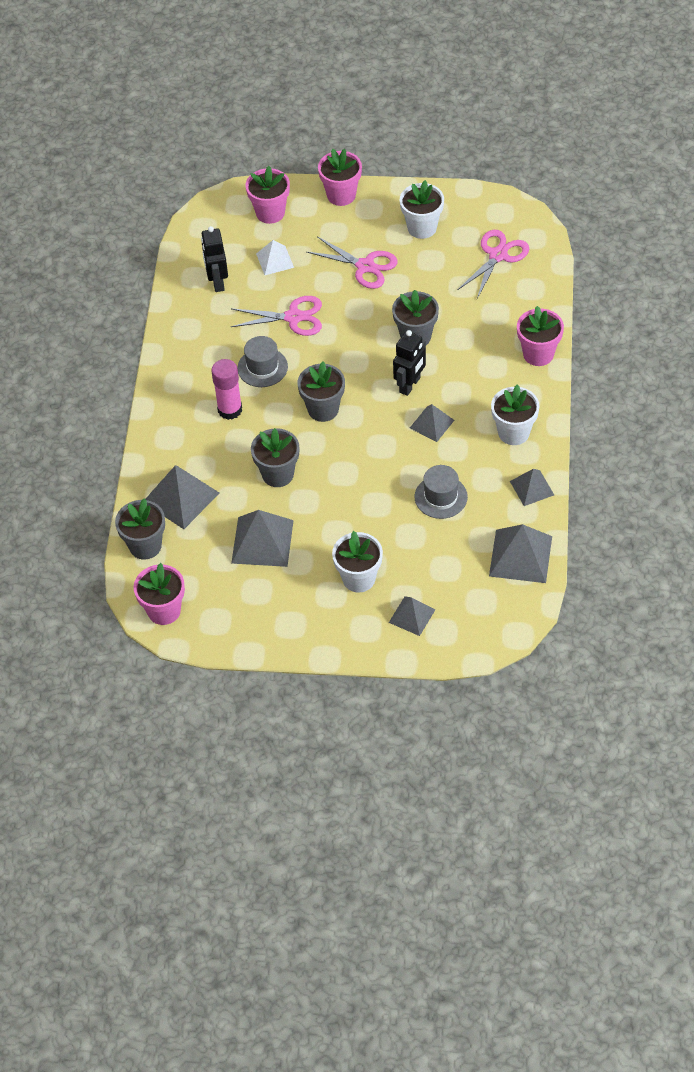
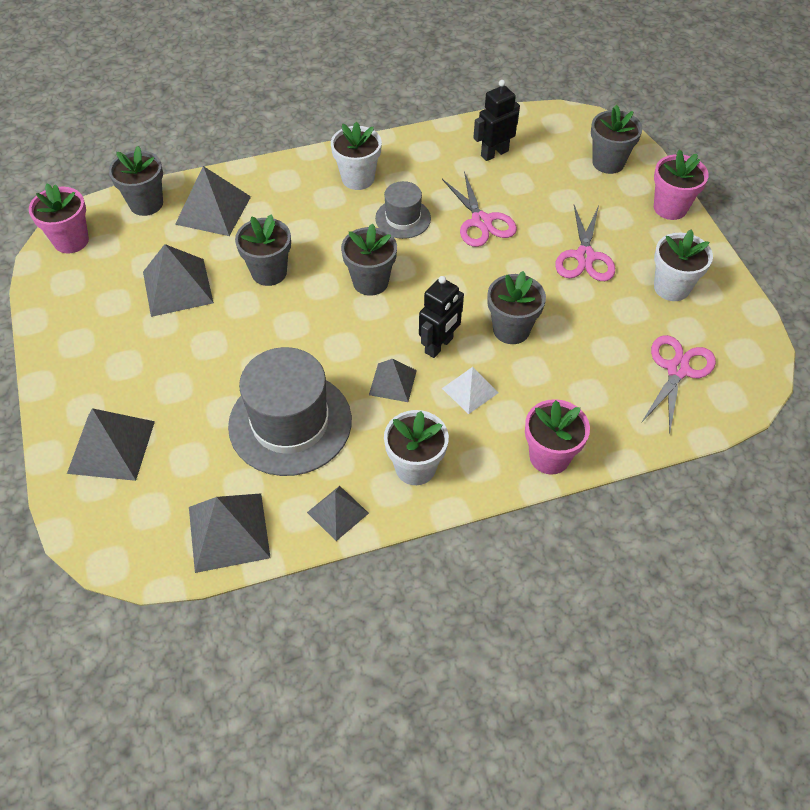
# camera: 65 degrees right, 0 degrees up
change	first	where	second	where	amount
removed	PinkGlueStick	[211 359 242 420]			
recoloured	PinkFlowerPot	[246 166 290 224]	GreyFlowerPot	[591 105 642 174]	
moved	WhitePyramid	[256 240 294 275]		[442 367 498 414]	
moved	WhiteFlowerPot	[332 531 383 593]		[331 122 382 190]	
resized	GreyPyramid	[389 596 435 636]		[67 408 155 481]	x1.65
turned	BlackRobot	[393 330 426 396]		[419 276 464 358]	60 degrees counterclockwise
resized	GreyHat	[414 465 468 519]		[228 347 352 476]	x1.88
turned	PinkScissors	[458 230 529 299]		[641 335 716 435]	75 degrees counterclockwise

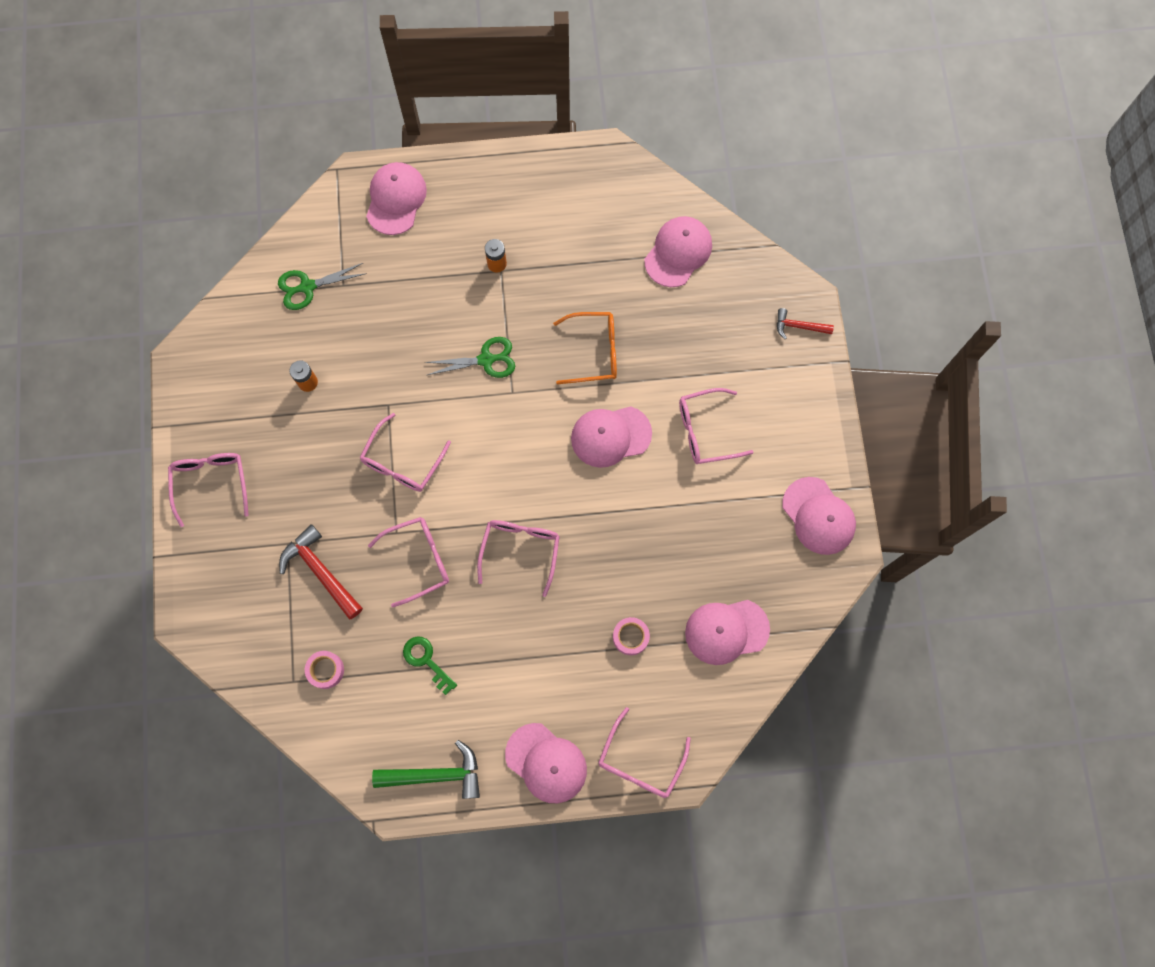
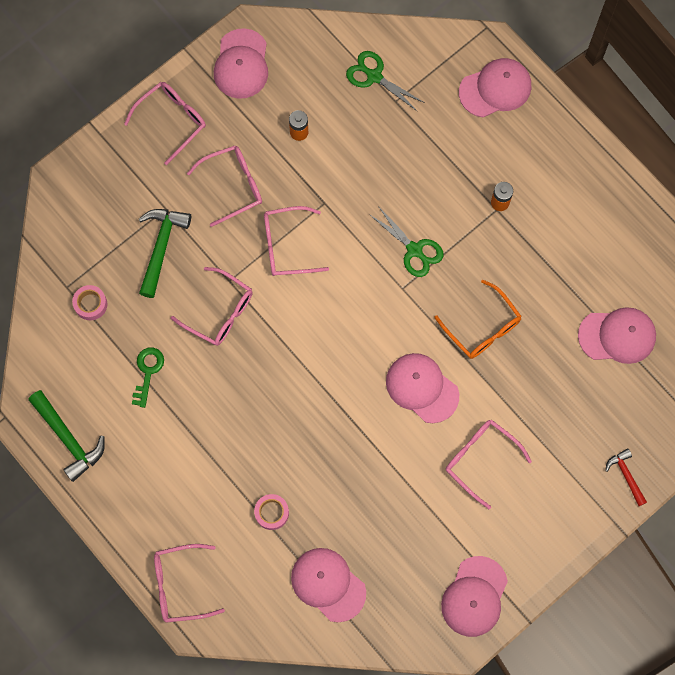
# camera: 55 degrees right, 0 degrees up
change	first	where	second	where	amount
recoloured	RedHammer	[279 524 363 620]	GreenHammer	[139 209 191 298]	
moved	PinkGlasses	[477 520 560 597]		[187 146 262 227]	
moved	PinkCap	[505 723 587 803]		[214 28 268 99]	

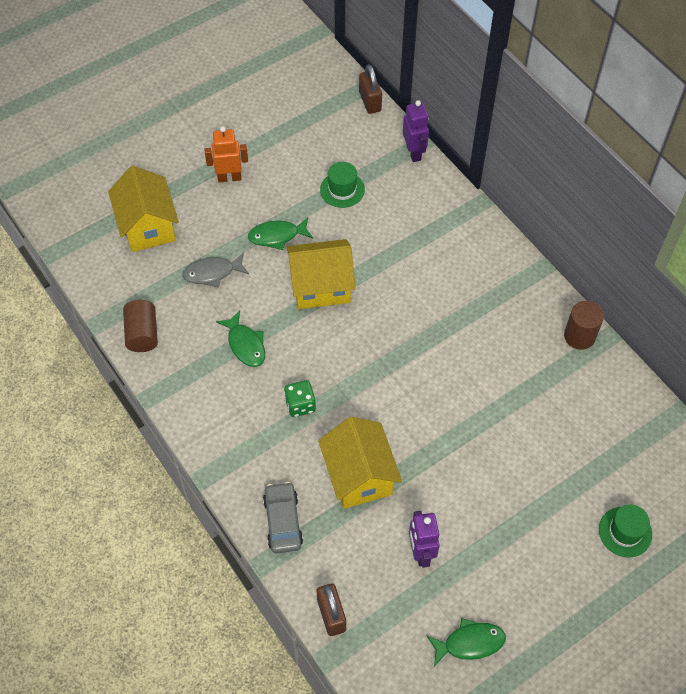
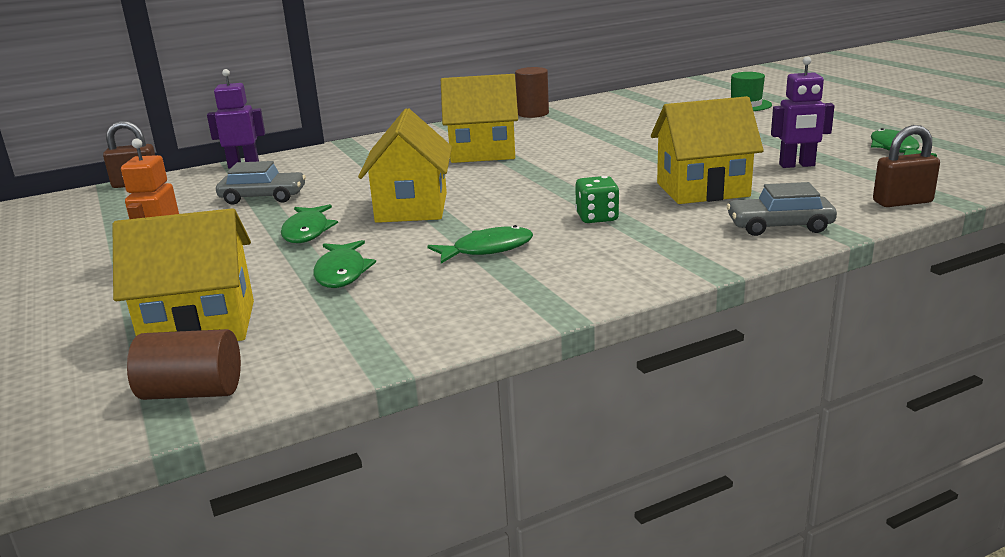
# camera: 80 degrees left, 35 degrees down
change	first	where	second	where	amount
moved	BrownCylinder	[123 300 158 352]		[127 329 241 400]	
recoloured	GreyFish	[182 252 249 288]	GreenFish	[314 240 376 288]	
replaced	GreenHat	[320 162 365 208]	GreyCar	[216 161 306 205]	
added			YellowHouse	[441 74 518 163]	

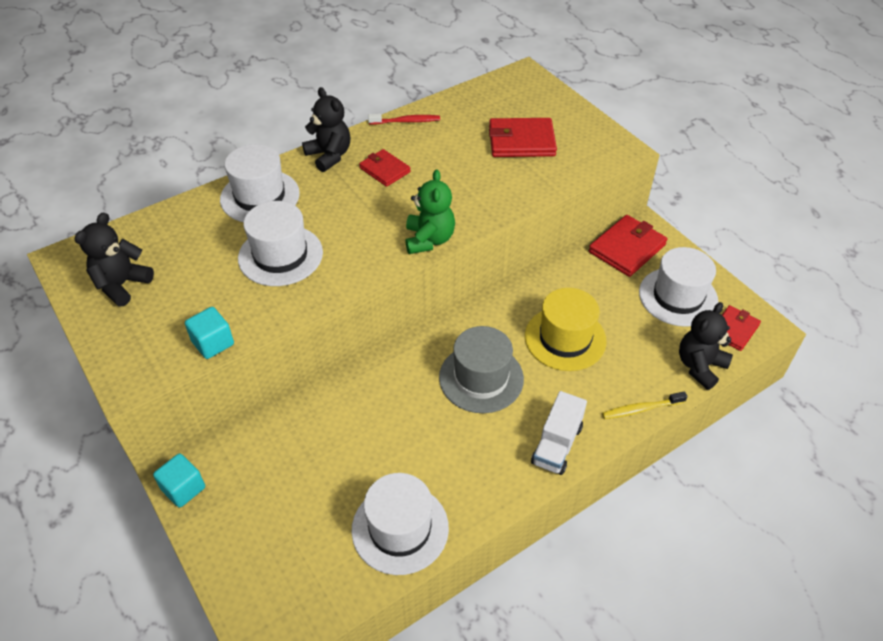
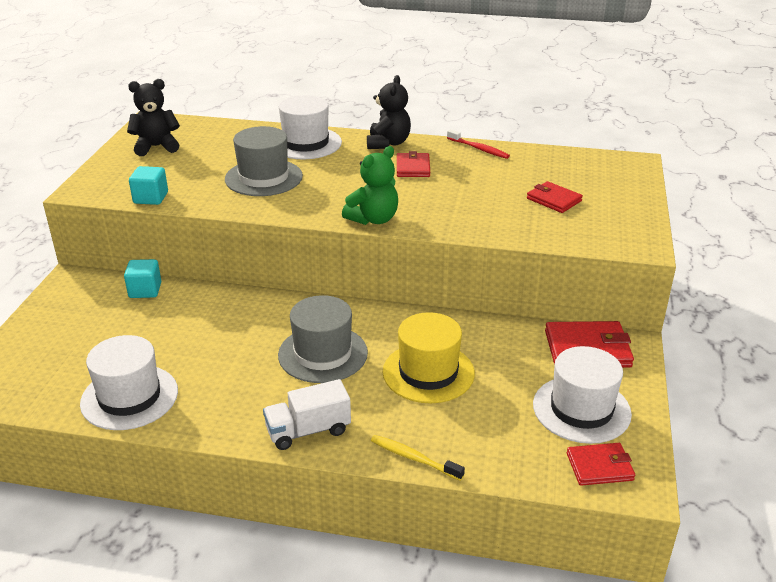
# camera: 45 degrees right, 15 degrees down
change	first	where	second	where	amount
moved	TurquoiseCube	[153 454 205 508]		[124 259 161 298]	
recoloured	WhiteHat	[238 201 323 286]	GreyHat	[225 126 303 196]	
resized	RedWallet	[489 118 557 157]		[527 181 583 213]	x0.63
removed	BlackTeddyBear	[679 302 733 390]			

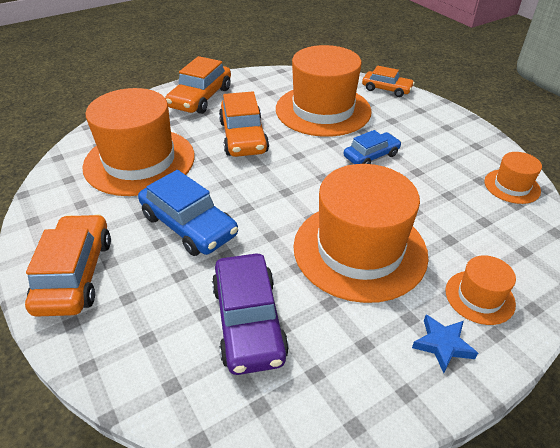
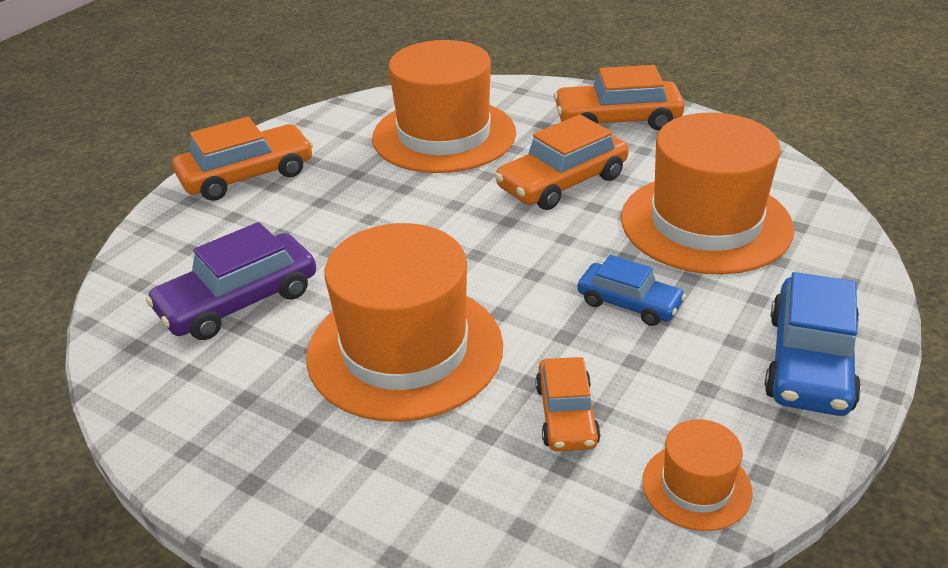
# camera: 65 degrees right, 5 degrees down
change	first	where	second	where	amount
moved	BlueCar	[138 170 238 256]		[764 272 861 416]	
moved	OrangeCar	[362 66 415 97]		[535 357 601 451]	
removed	BlueStar	[412 314 478 373]			
removed	OrangeHat	[446 255 516 325]			

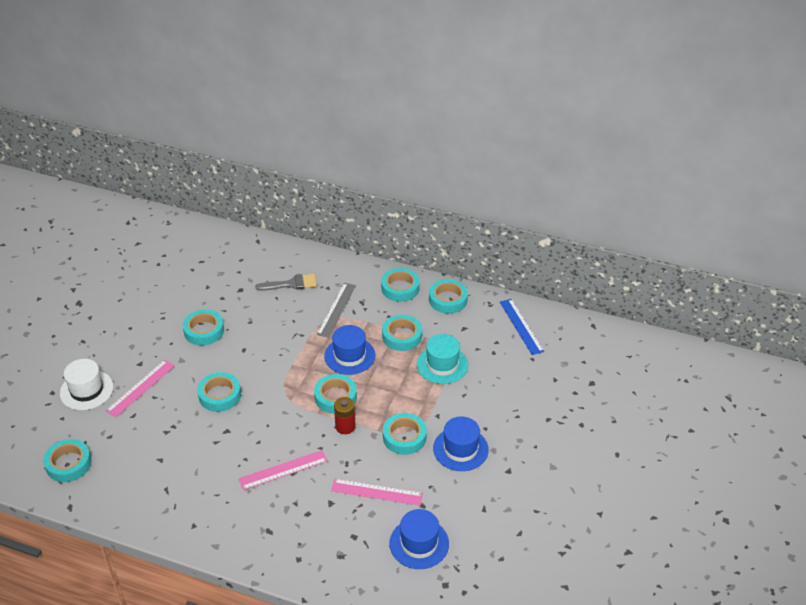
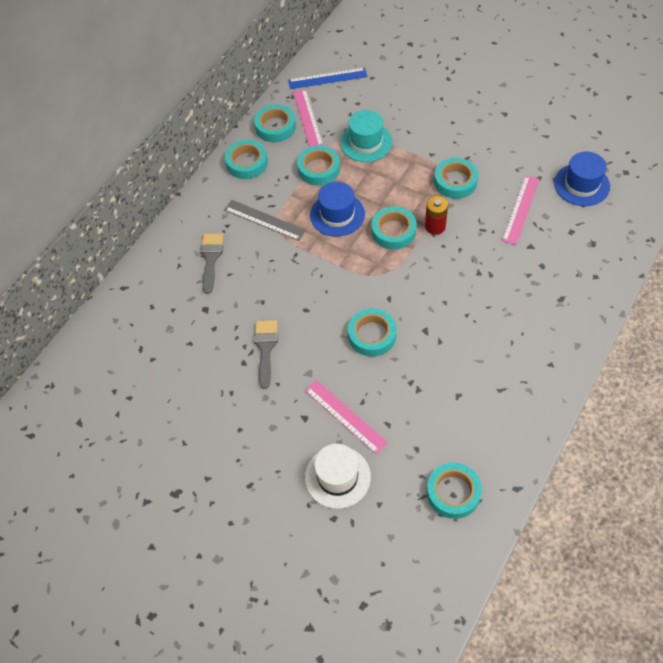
# camera: 75 degrees left, 15 degrees up
change	first	where	second	where	amount
replaced	TurquoiseTape	[183 309 224 345]	GreyBrush	[254 320 278 389]	
moved	PinkRuler	[238 450 328 490]		[293 89 324 147]	
removed	BlueHat	[433 416 489 471]			

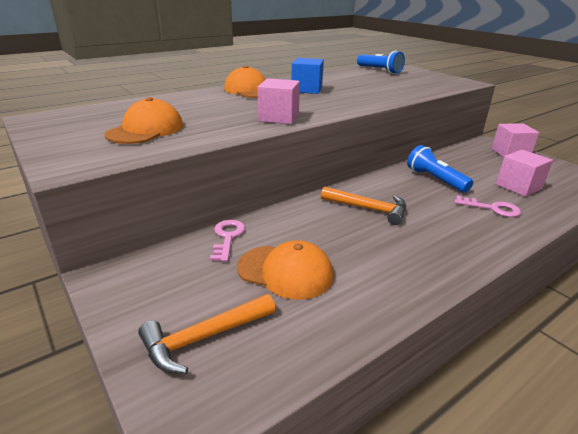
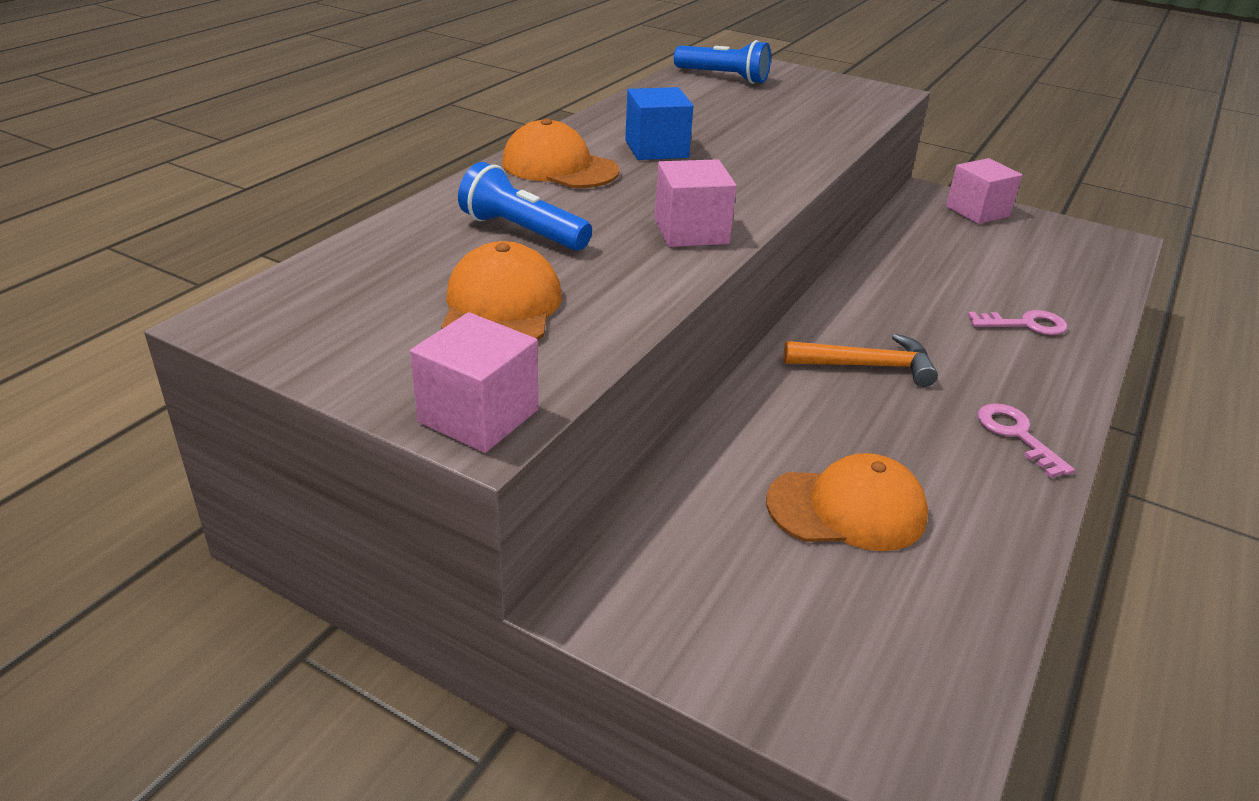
# camera: 25 degrees left, 5 degrees up
change	first	where	second	where	amount
removed	OrangeHammer	[138 294 276 374]			
moved	PinkKey	[210 220 245 262]		[977 403 1075 478]	
moved	BlueFlashlight	[407 145 473 193]		[458 162 592 251]	
moved	PinkCube	[496 150 553 197]		[410 312 538 453]	

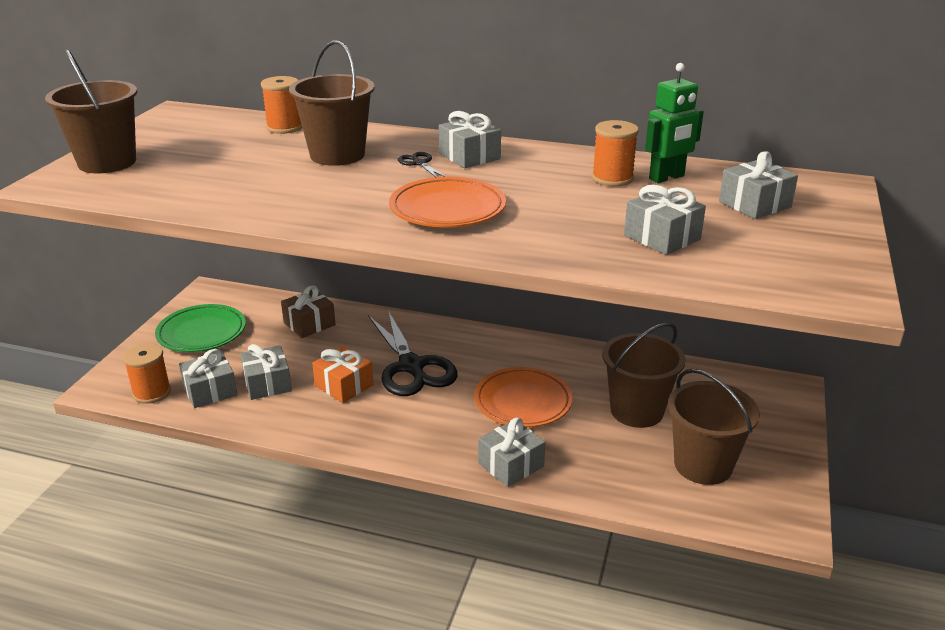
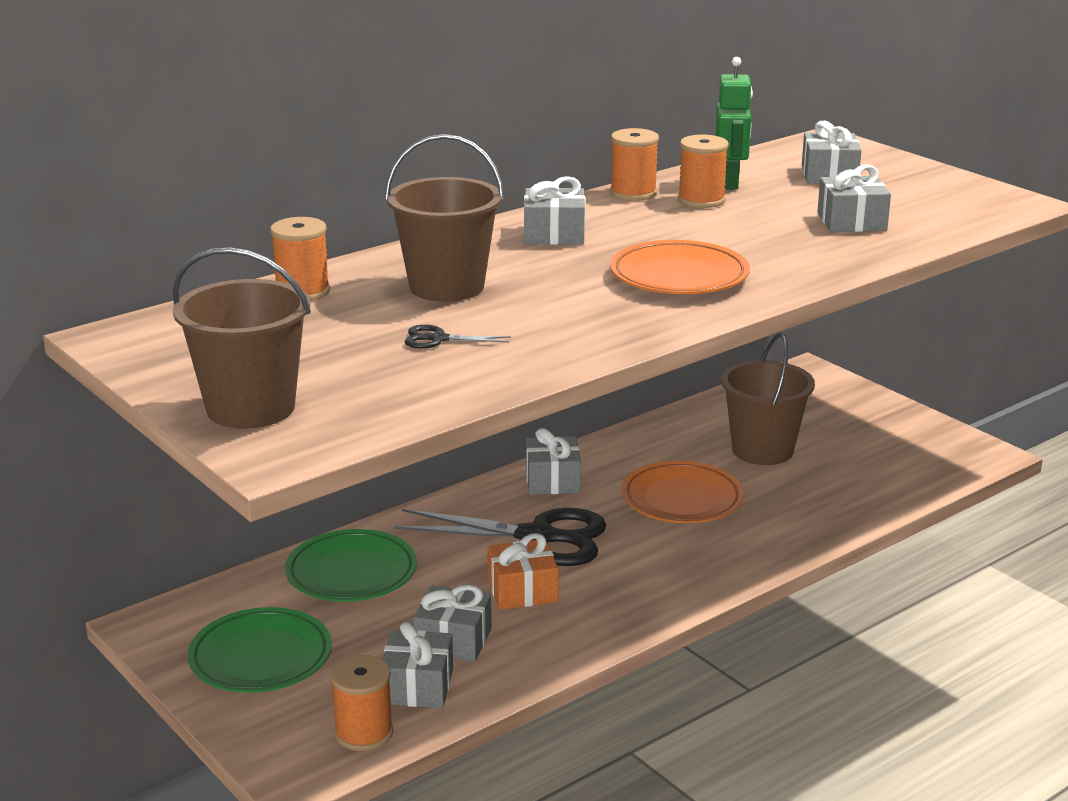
# camera: 55 degrees left, 5 degrees down
change	first	where	second	where	amount
replaced	BrownGift	[281 285 336 338]	GreenPlate	[285 529 417 602]	
moved	BlackScissors	[398 152 446 177]		[404 325 511 349]	
moved	GreyGift	[478 418 546 487]		[526 428 581 495]	
removed	BrownBucket	[668 369 760 485]			
added			OrangeSpool	[610 128 659 201]	

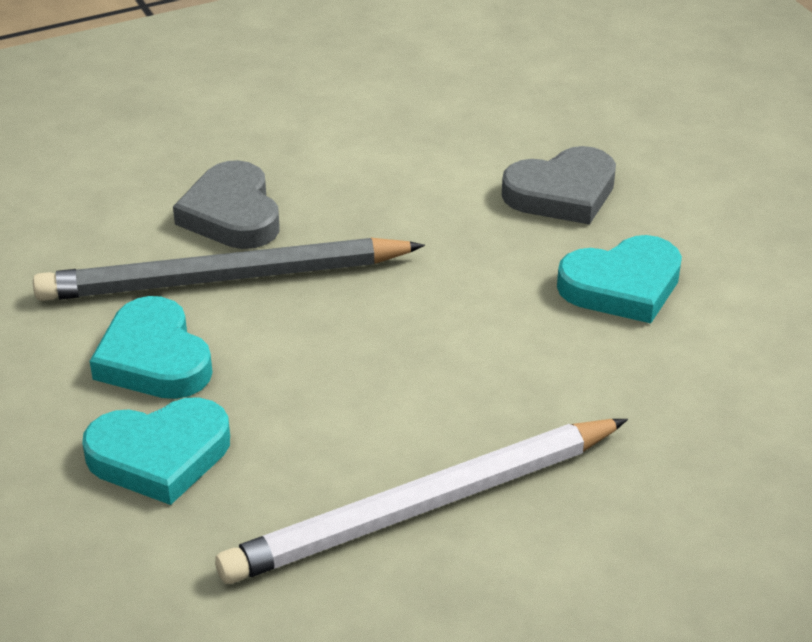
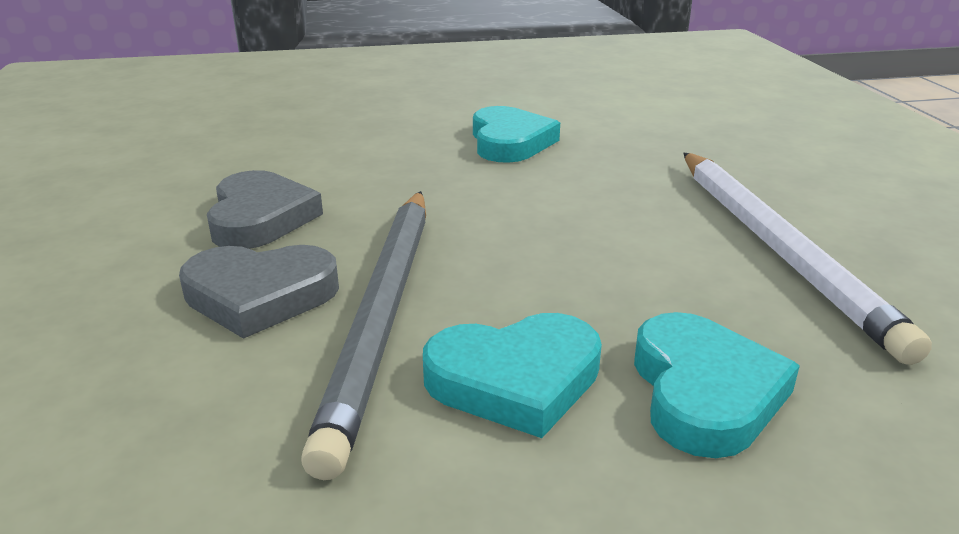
# camera: 75 degrees left, 10 degrees down
change	first	where	second	where	amount
moved	GreyHeart	[502 146 616 225]		[207 170 323 249]	

